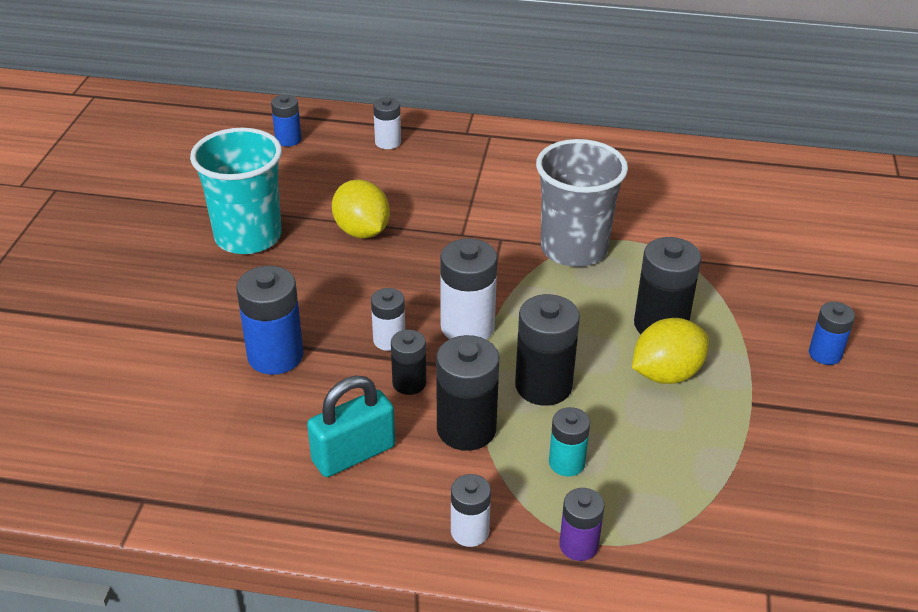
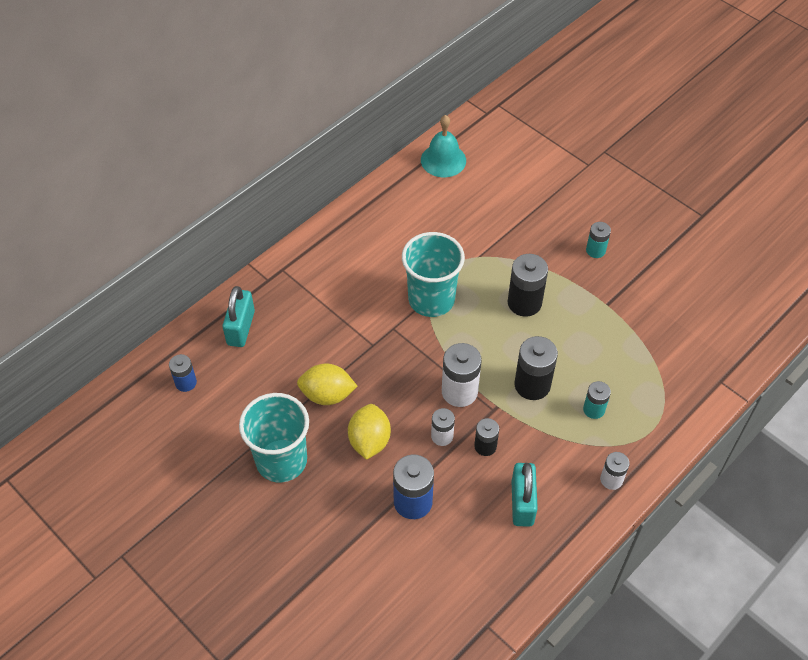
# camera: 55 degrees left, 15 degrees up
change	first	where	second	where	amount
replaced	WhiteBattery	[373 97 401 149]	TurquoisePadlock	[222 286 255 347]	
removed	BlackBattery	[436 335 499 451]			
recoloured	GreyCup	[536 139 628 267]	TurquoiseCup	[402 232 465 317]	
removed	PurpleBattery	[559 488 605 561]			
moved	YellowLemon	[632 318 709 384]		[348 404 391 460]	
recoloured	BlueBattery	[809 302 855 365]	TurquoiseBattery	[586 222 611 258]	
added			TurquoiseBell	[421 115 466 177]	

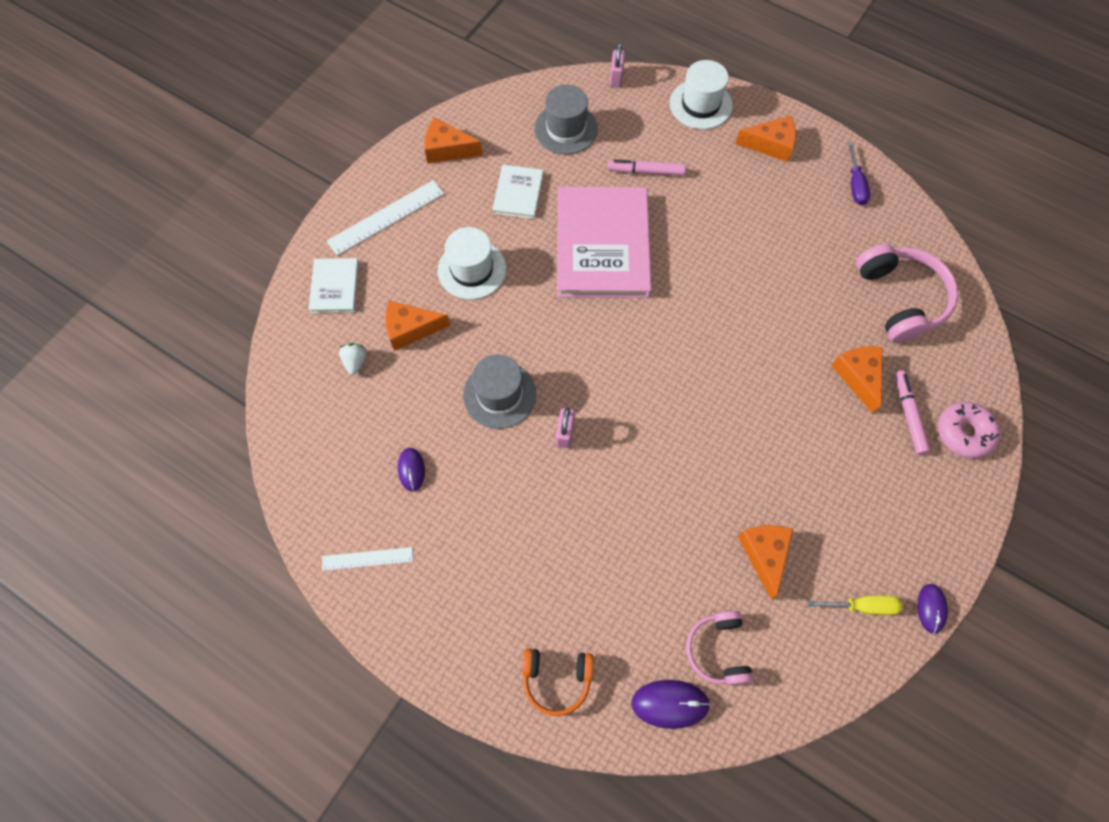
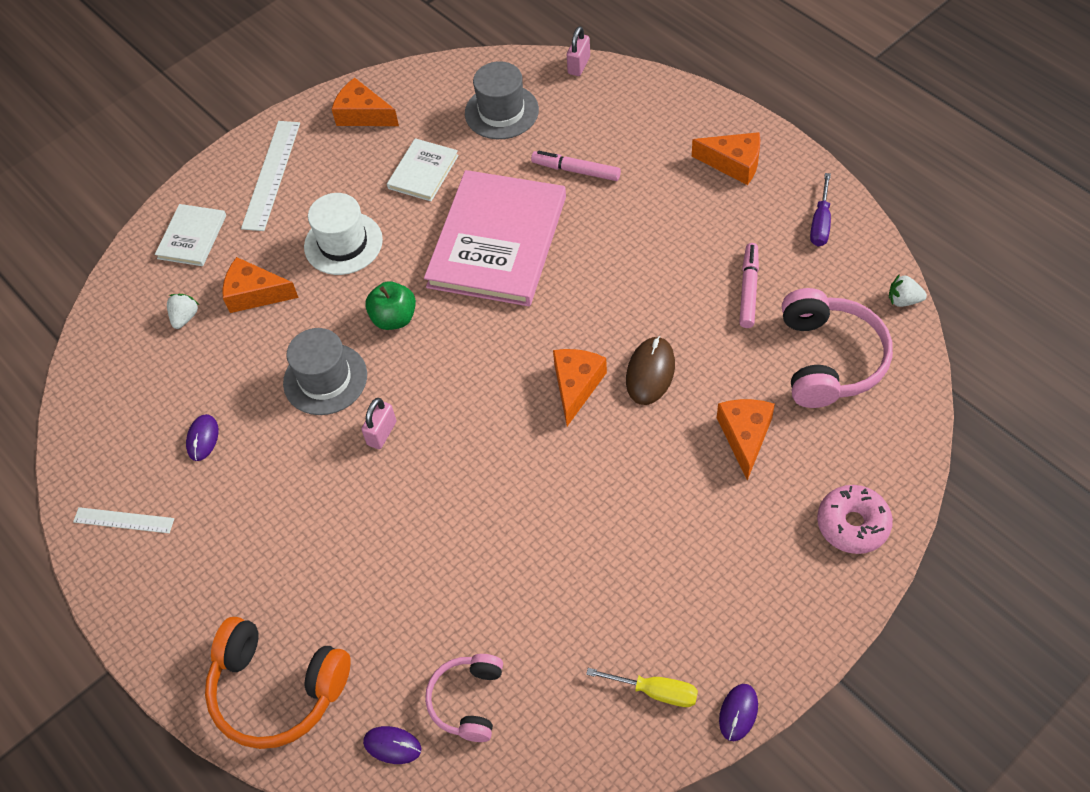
# camera: 20 degrees right, 10 degrees down
change	first	where	second	where	amount
turned	WhiteRuler	[327 180 444 256]		[241 121 300 231]	60 degrees counterclockwise
resized	OrangeHeadphones	[522 648 593 716]		[205 617 351 749]	x1.63
resized	PurpleMouse	[631 680 711 729]		[363 726 421 764]	x0.65
removed	WhiteHat	[670 60 733 129]			
moved	OrangeCheese	[738 525 793 599]		[553 349 607 426]	
moved	PinkMarker	[895 370 931 455]		[739 243 759 328]	
added			GreenApple	[365 281 416 330]	
added			BrownMouse	[626 336 675 405]	
added			WhiteStrawberry	[889 274 927 307]	

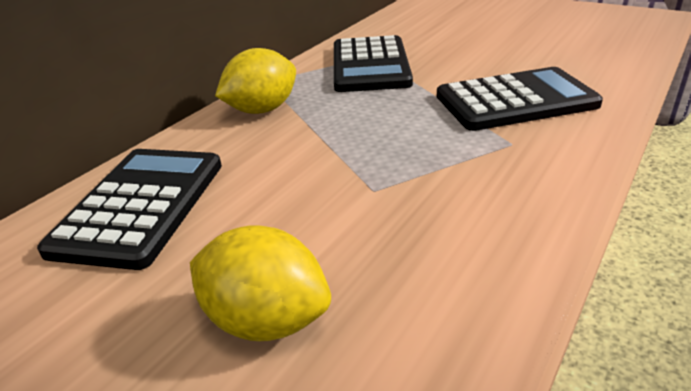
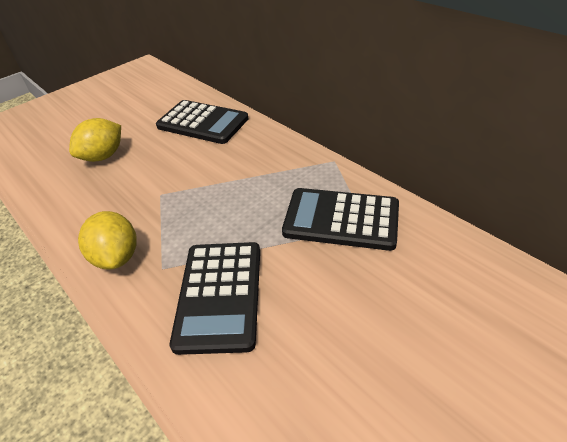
# camera: 105 degrees right, 10 degrees up
change	first	where	second	where	amount
moved	YellowLemon	[215 48 296 114]		[78 211 137 270]	

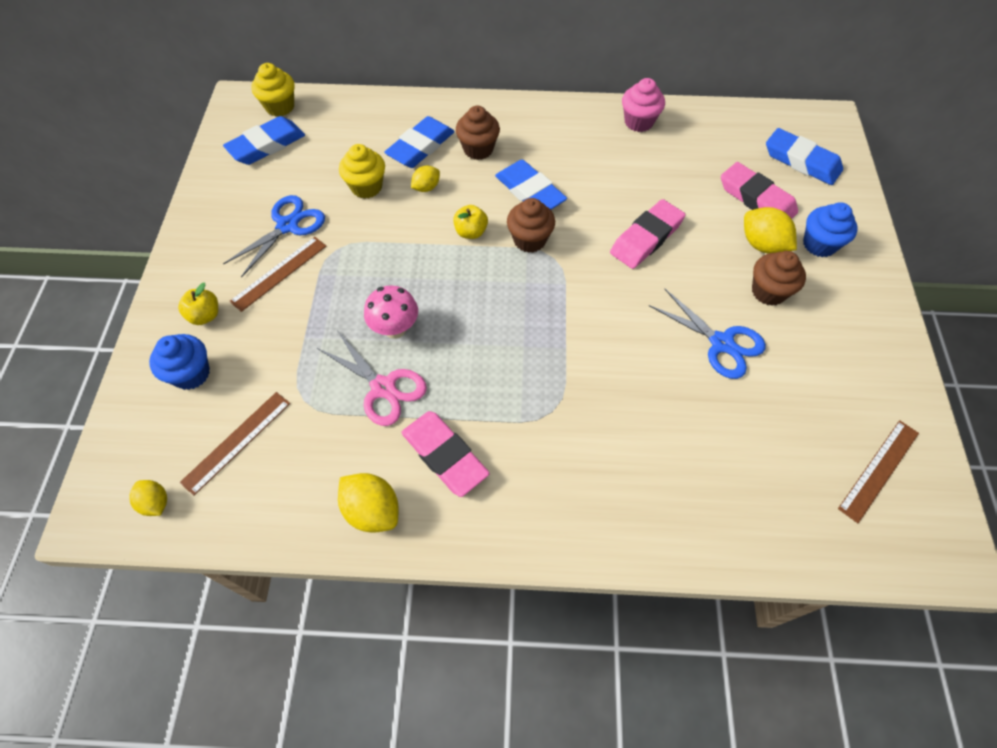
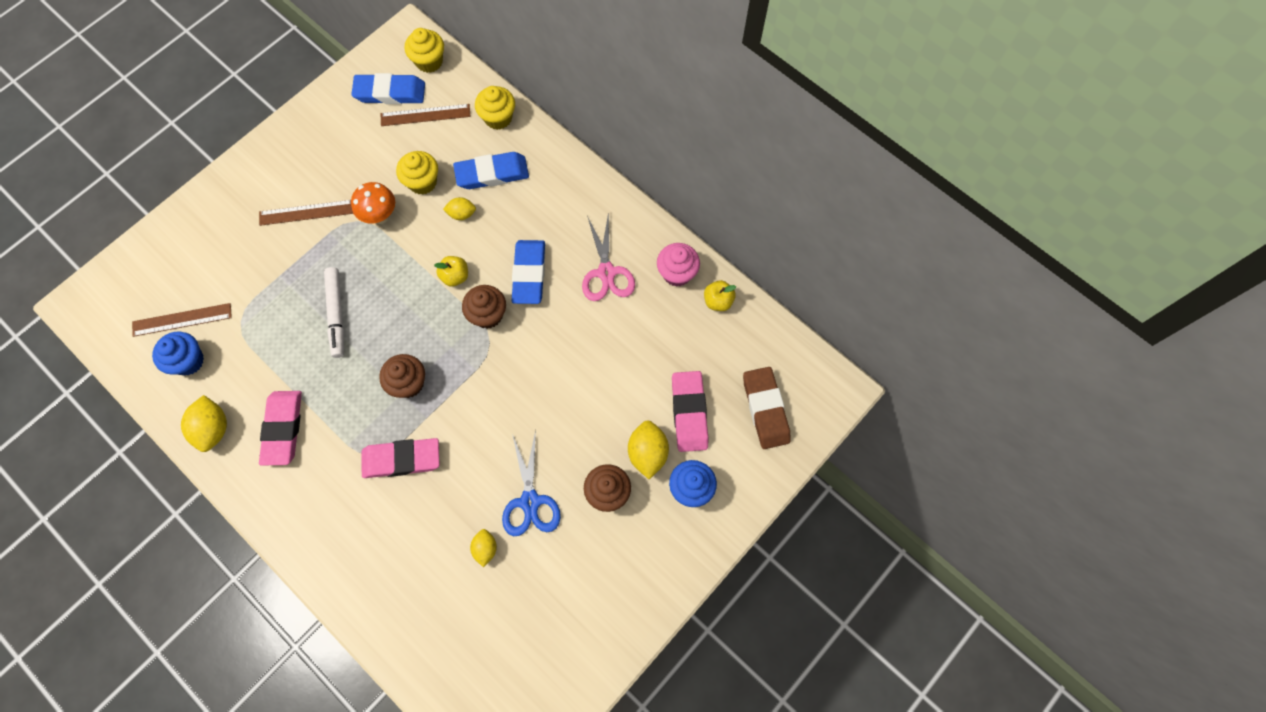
# camera: 40 degrees right, 10 degrees up
change	first	where	second	where	amount
moved	YellowLemon	[129 480 167 516]		[470 529 497 567]	
moved	BlueCupcake	[149 334 210 390]		[152 331 204 375]	
moved	YellowApple	[178 283 218 325]		[704 280 736 311]	
removed	BlueScissors	[223 195 325 278]			
moved	PinkScissors	[317 330 427 426]		[582 212 635 301]	
replaced	PinkMushroom	[364 286 418 339]	WhiteMarker	[324 267 344 358]	
moved	BrownCupcake	[456 106 500 160]		[379 354 425 398]	
moved	PinkEraser	[610 199 685 269]		[361 438 440 478]	
recoloured	BlueEraser	[766 128 843 185]	BrownEraser	[743 367 791 449]	
moved	BrownRuler	[838 420 919 523]		[380 104 470 126]	
added			OrangeMushroom	[351 182 395 224]	
added			YellowCupcake	[475 86 515 130]	

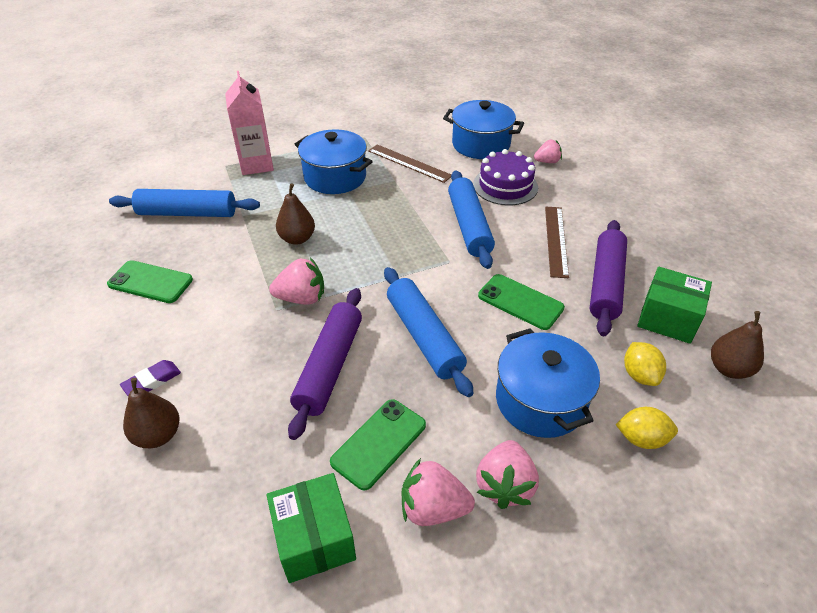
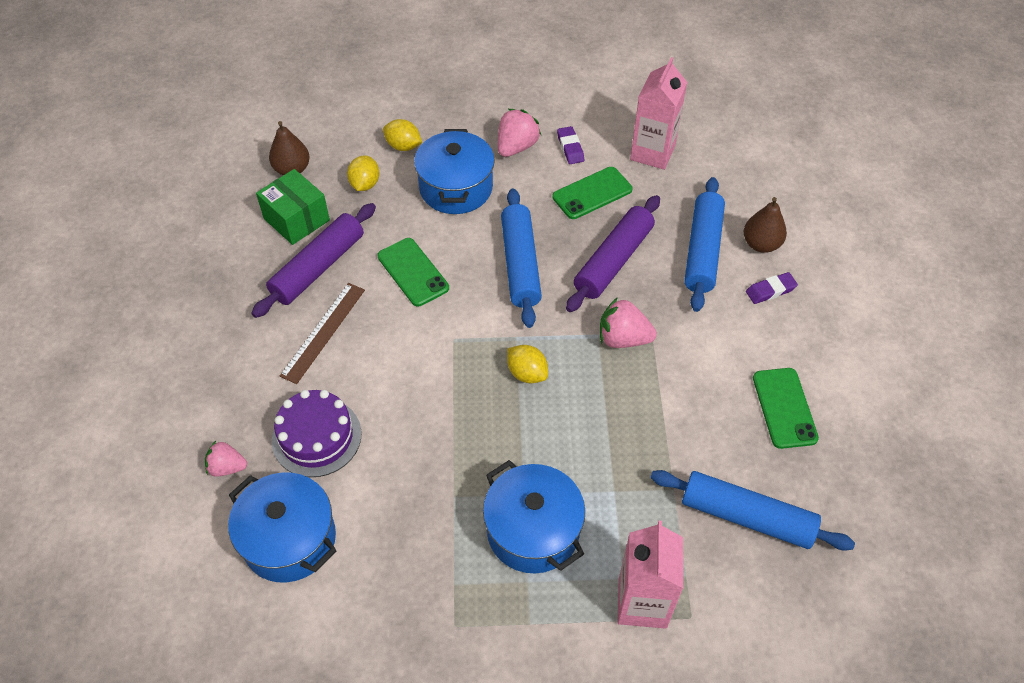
# camera: 160 degrees left, 10 degrees up
change	first	where	second	where	amount
turned	GreenPhone	[107 260 193 303]		[753 368 819 449]	45 degrees clockwise
replaced	GreenBox	[267 473 356 583]	PinkCarton	[630 57 687 170]	
removed	BrownPear	[276 183 315 245]			
removed	BrownRuler	[368 144 451 183]			
replaced	PinkStrawberry	[402 458 475 526]	PurpleEraser	[557 126 584 164]	
moved	BlueRollingPin	[448 171 495 269]		[684 177 725 312]	
added			YellowLemon	[507 345 548 383]	

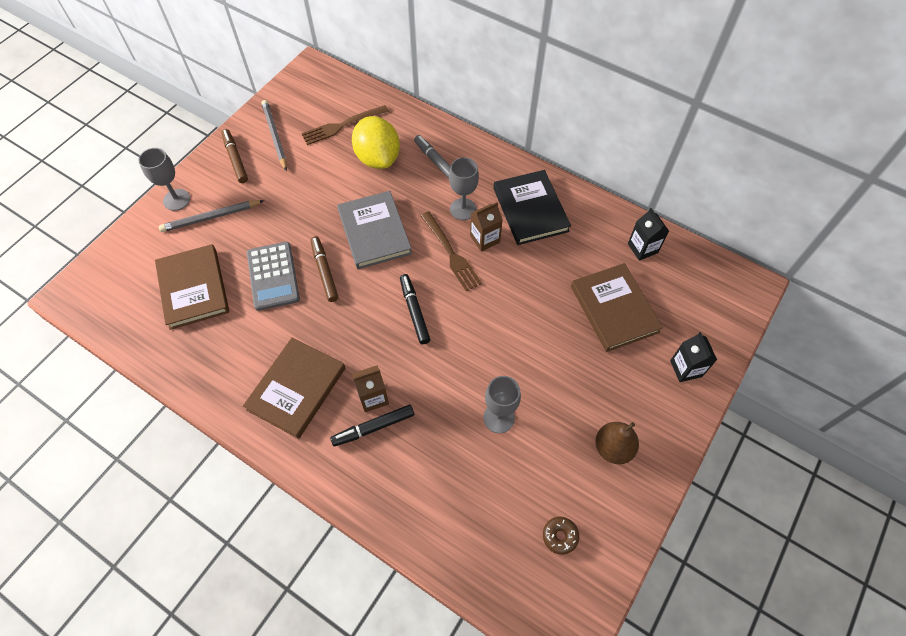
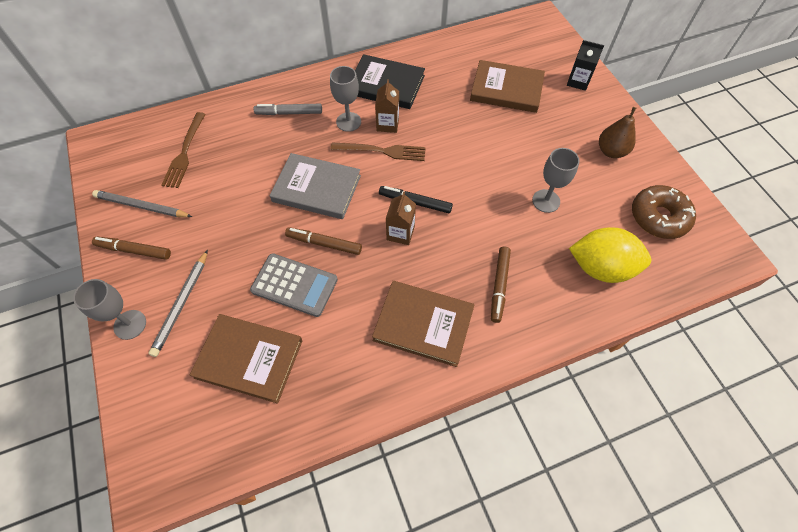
# camera: 55 degrees left, 0 degrees up
change	first	where	second	where	amount
turned	BrownBook	[243 337 345 439]		[372 281 474 367]	45 degrees counterclockwise
recoloured	BlackMarker	[330 405 414 447]	BrownMarker	[491 247 511 323]	
moved	YellowLemon	[352 116 400 169]		[569 227 651 283]	
moved	BrownCarton	[352 365 389 412]		[386 192 416 245]	
resized	BrownDonut	[543 517 579 555]		[632 185 696 239]	x2.01
removed	BlackCarton	[628 208 669 261]			

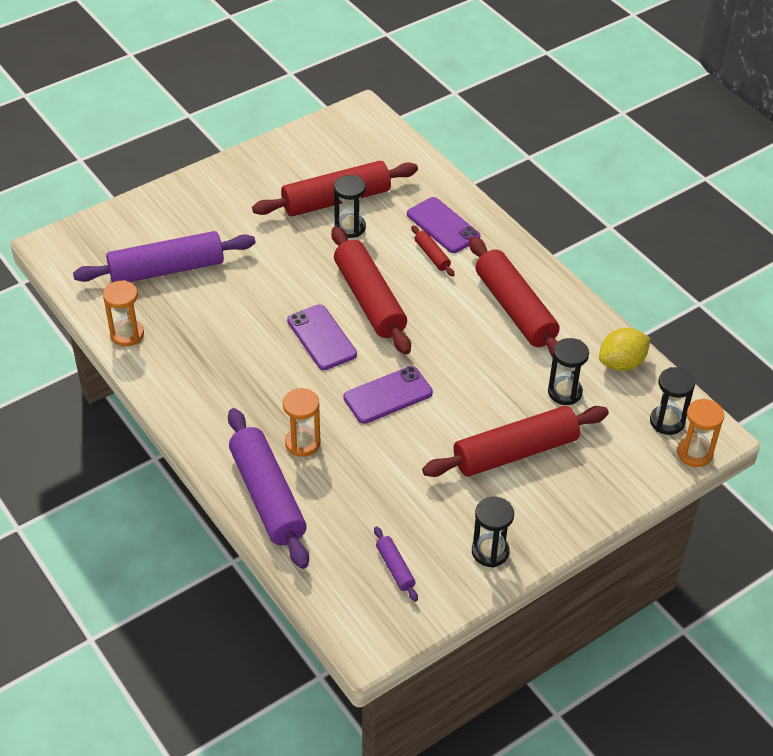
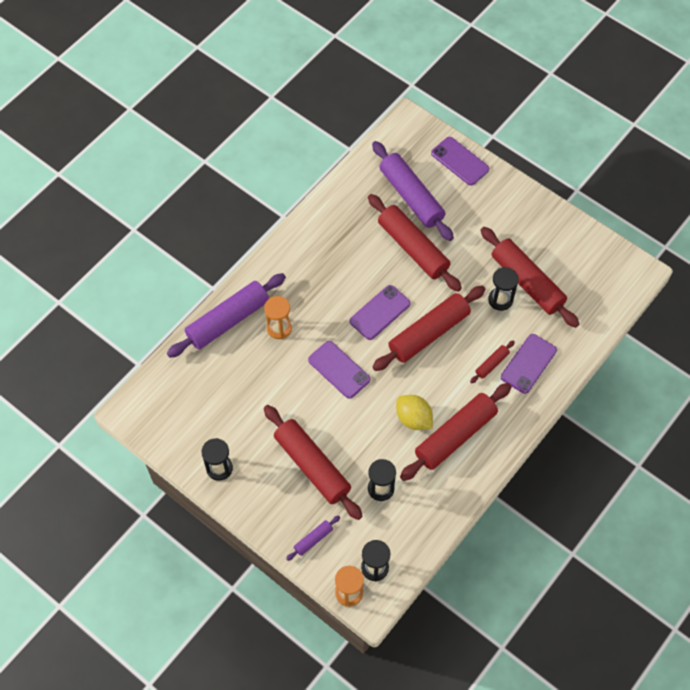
# camera: 75 degrees right, 15 degrees up
change	first	where	second	where	amount
removed	OrangeHourglass	[103 280 144 347]			
moved	PurpleRollingPin	[374 526 418 602]		[286 516 340 561]	
moved	YellowLemon	[599 328 650 371]		[396 395 433 430]	
added			RedRollingPin	[368 194 462 292]	
added			PurplePhone	[431 137 489 185]	

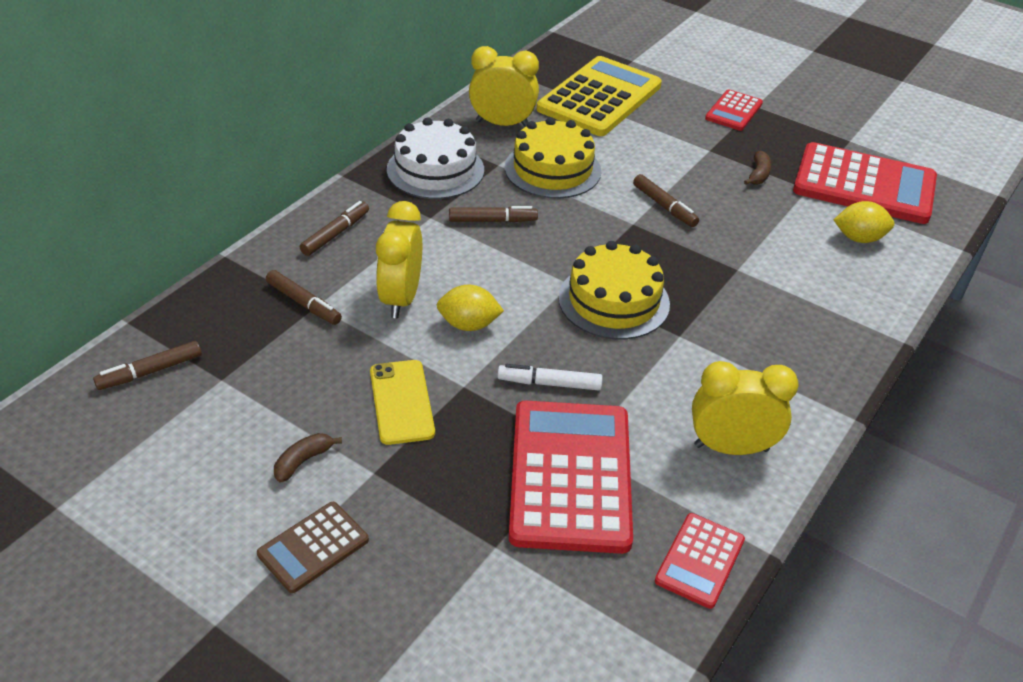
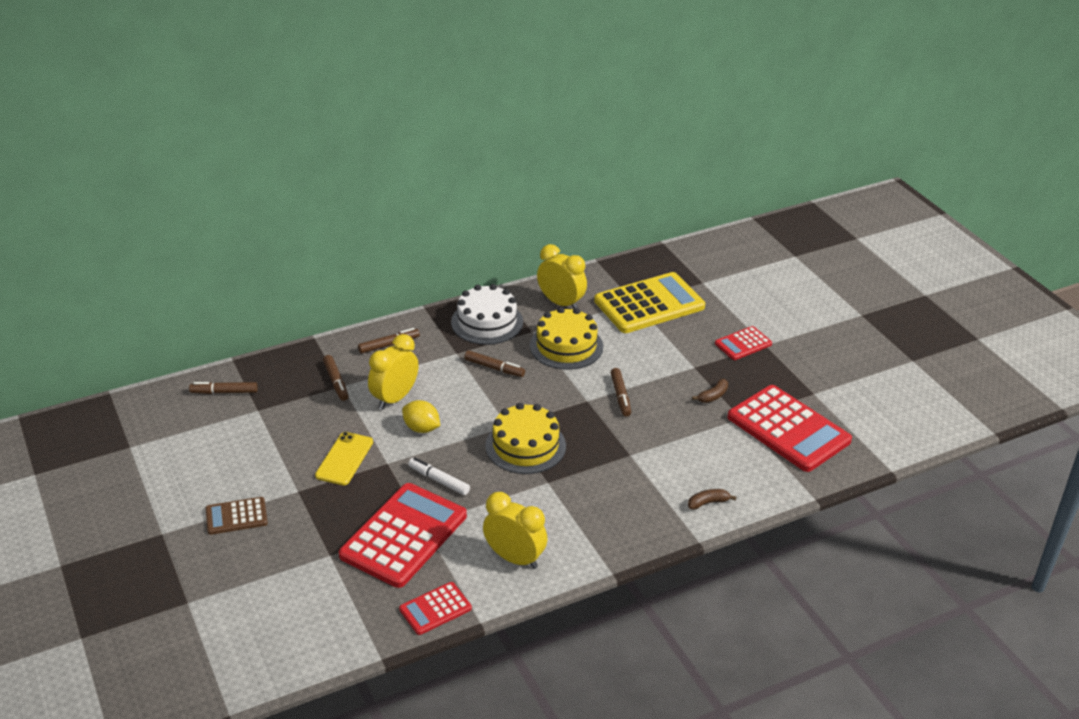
# camera: 30 degrees right, 5 degrees down
change	first	where	second	where	amount
moved	BrownBanana	[274 433 342 483]		[688 489 736 510]	
removed	YellowLemon	[834 201 894 243]			

